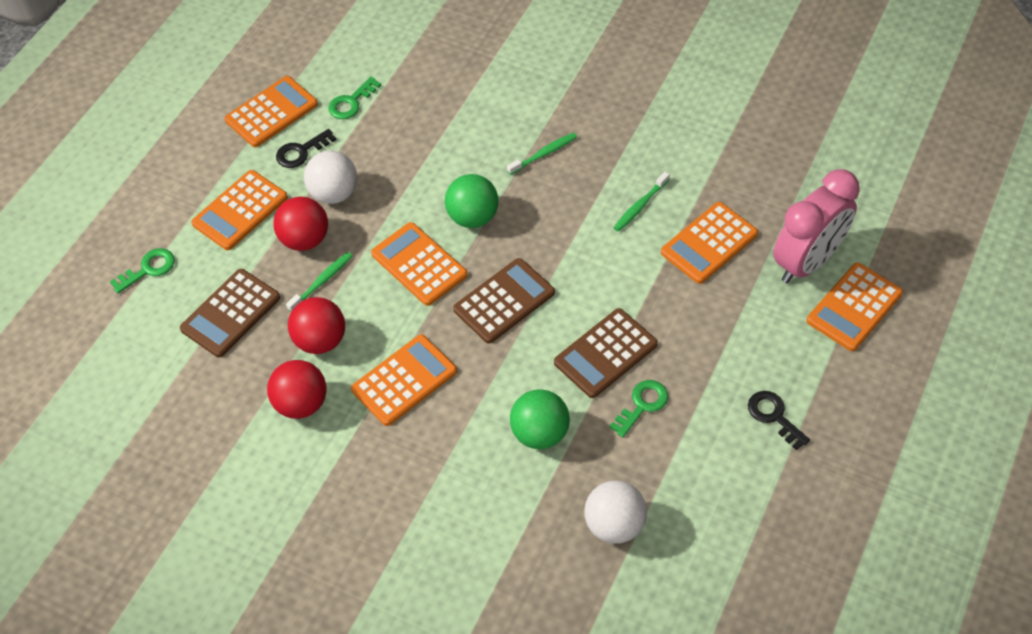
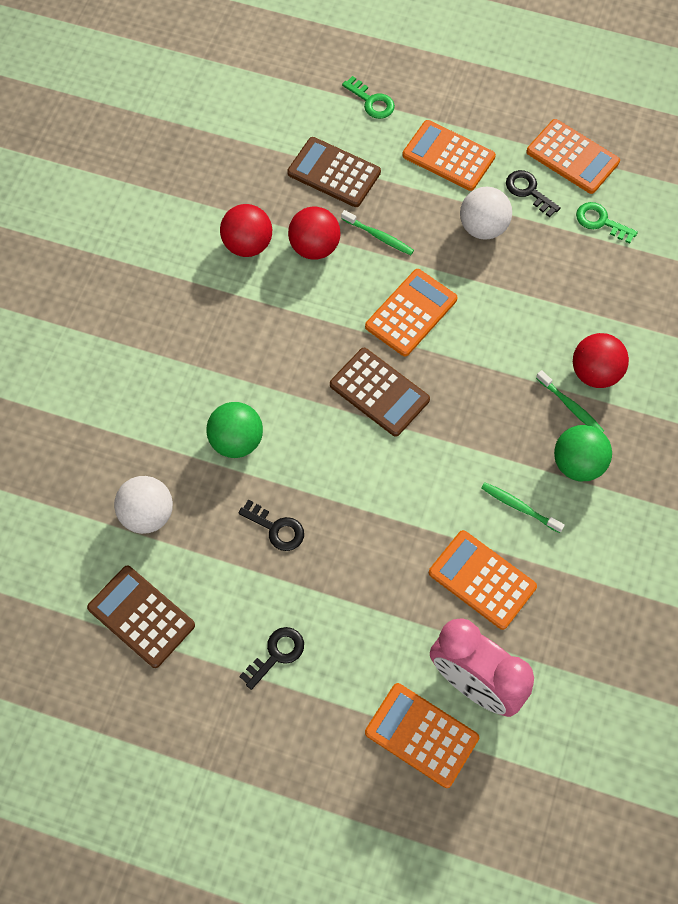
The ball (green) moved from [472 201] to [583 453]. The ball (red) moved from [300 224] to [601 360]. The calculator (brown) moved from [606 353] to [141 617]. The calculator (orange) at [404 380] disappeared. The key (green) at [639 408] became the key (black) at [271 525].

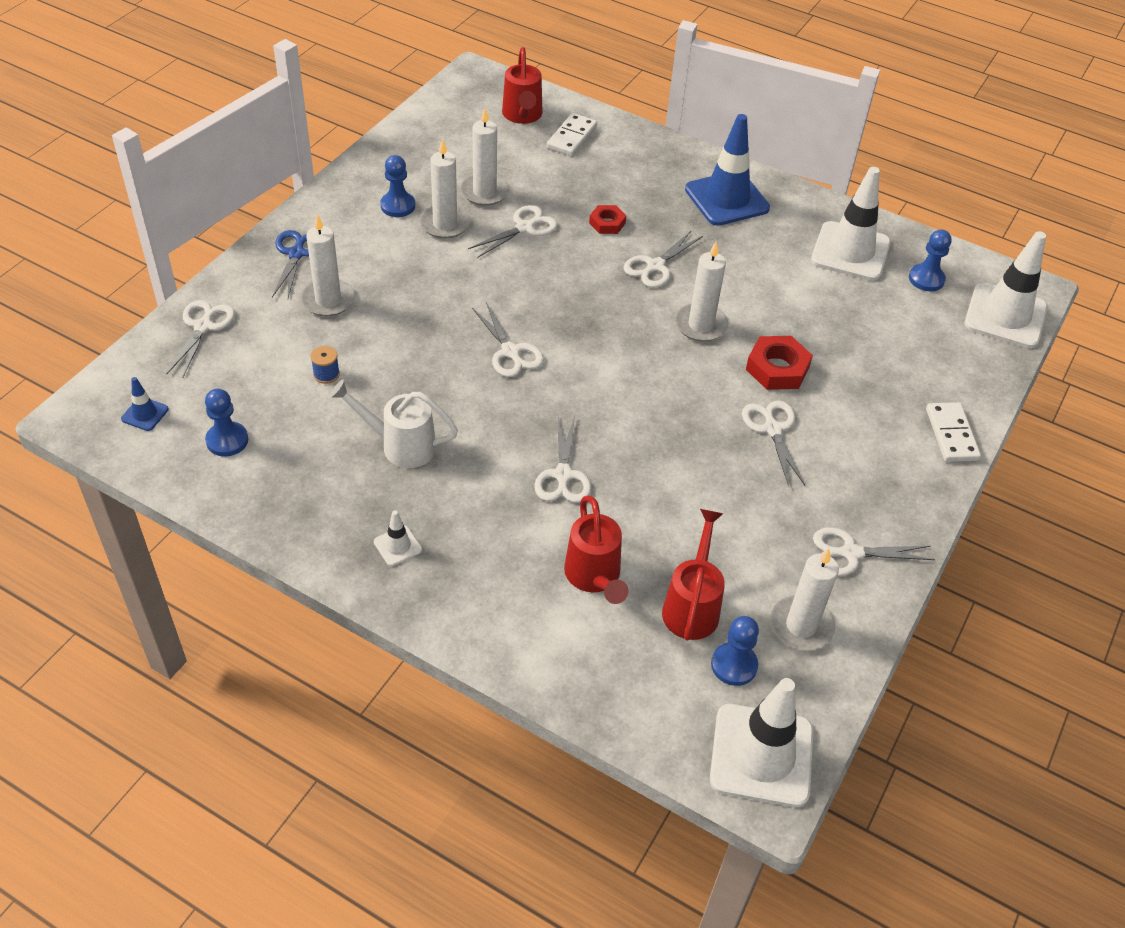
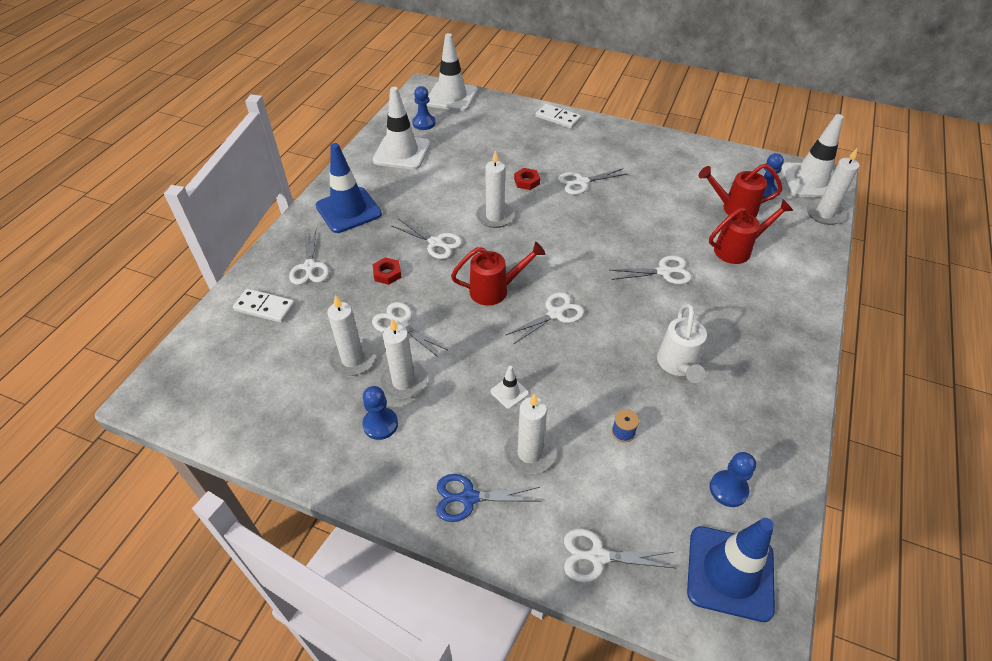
The watering can (red) moved from [522 85] to [498 274]. The nut (red) at [779 363] changed to 0.62 times the size. The traffic cone (blue) at [145 404] changed to 2.28 times the size. The domino (white) at [953 432] turned 45 degrees clockwise. The traffic cone (white) moved from [398 538] to [510 387]. The scissors (white) moved from [874 551] to [309 257]. The candle (white) moved from [804 599] to [833 186].

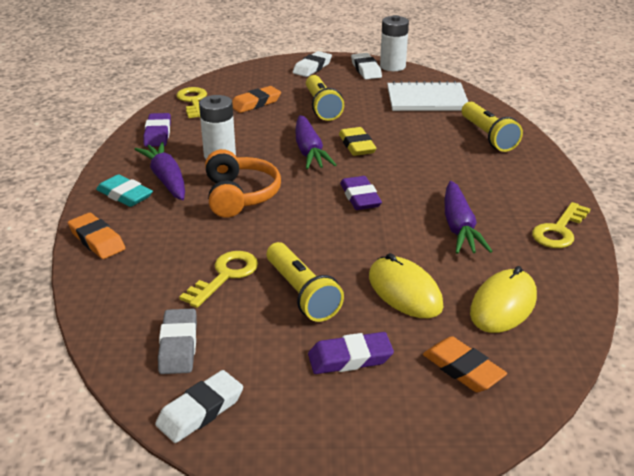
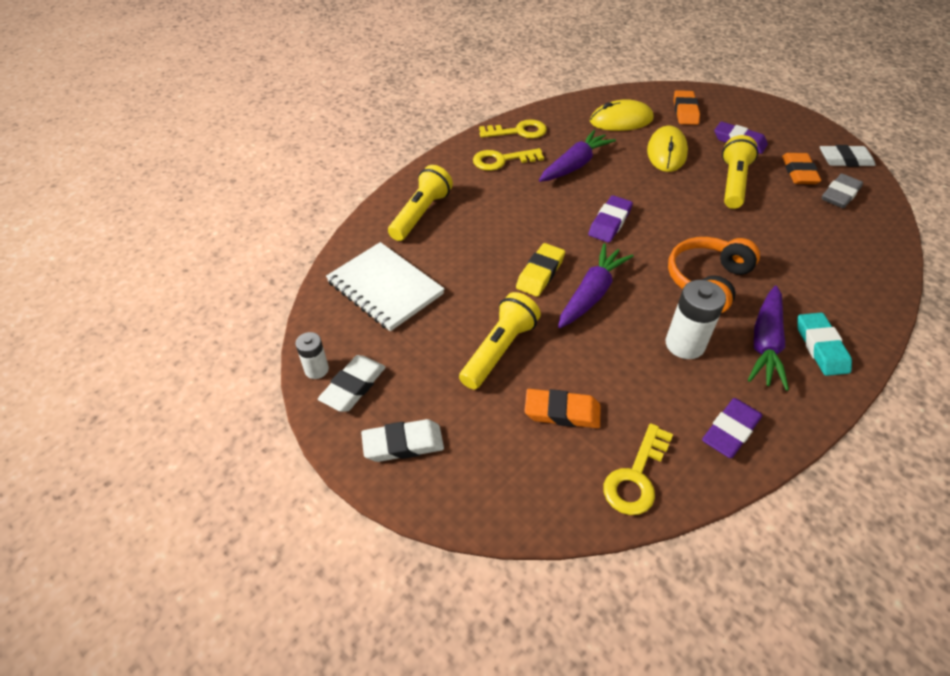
The battery (white) at [394 43] changed to 0.59 times the size. The eraser (orange) moved from [96 236] to [801 168]. The key (yellow) moved from [218 279] to [508 159].

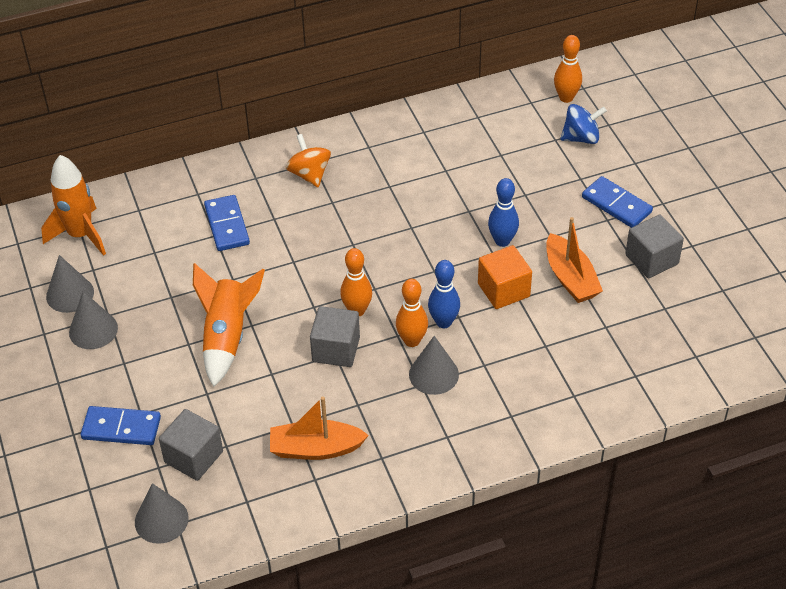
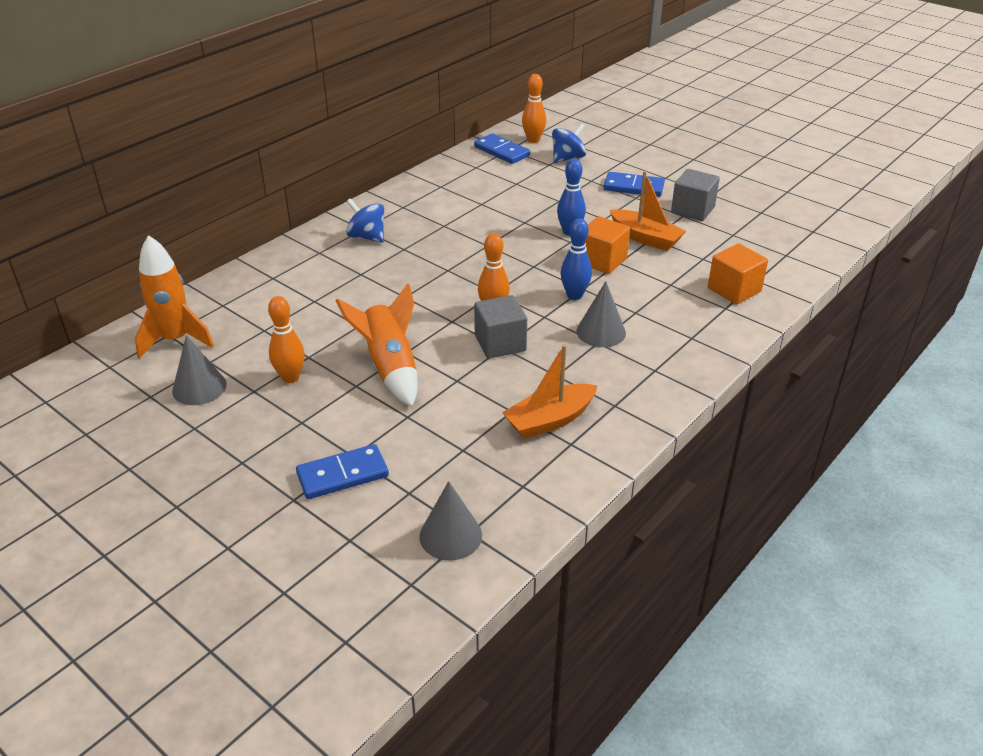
The spinning top (orange) at [308 160] became the spinning top (blue) at [365 220]. The domino (blue) moved from [227 223] to [502 148]. The bowling pin (orange) moved from [412 313] to [286 339]. The cone (grey) at [93 320] disappeared. The cube (grey) at [191 445] disappeared. The cube (orange) at [738 273] appeared.

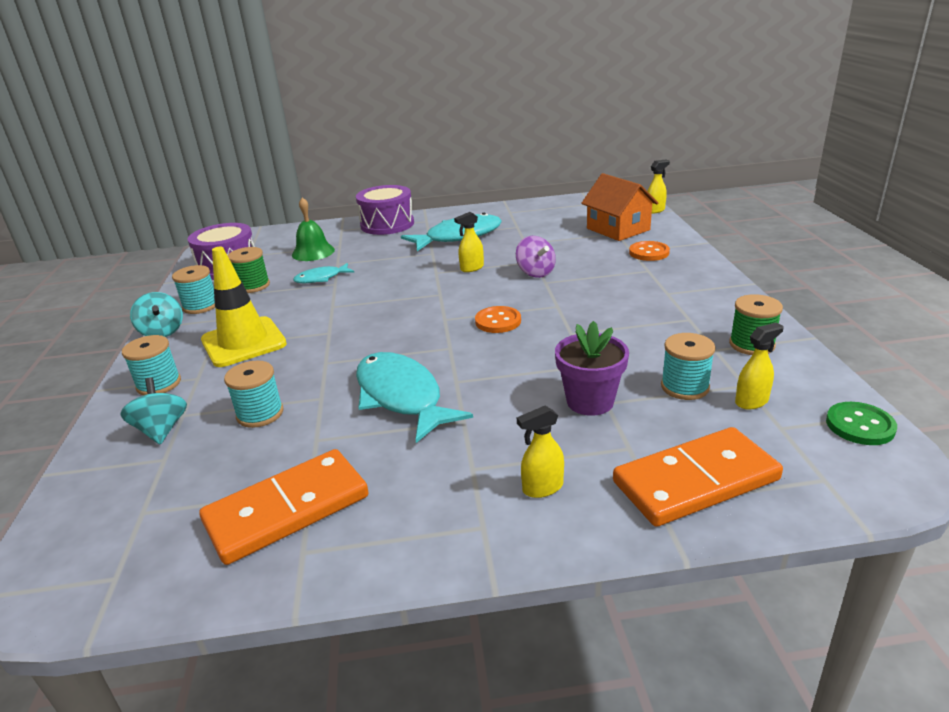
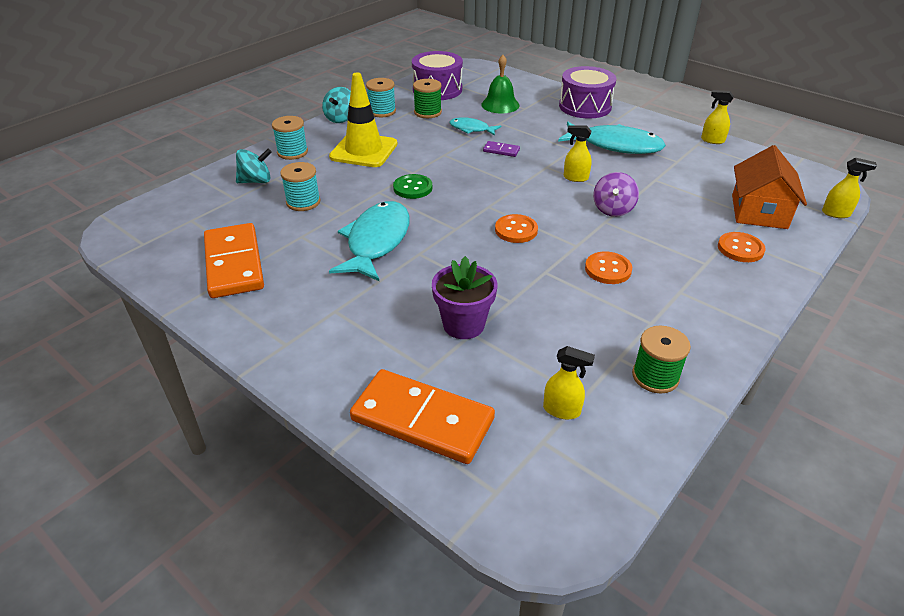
The spool (turquoise) at [688 366] disappeared. The spinning top (turquoise) at [153 410] turned 45 degrees clockwise. The button (green) moved from [861 423] to [412 186]. The spray bottle (yellow) moved from [540 452] to [717 117]. The domino (orange) at [284 507] turned 60 degrees clockwise. The domino (purple) at [501 149] appeared. The button (orange) at [608 267] appeared.

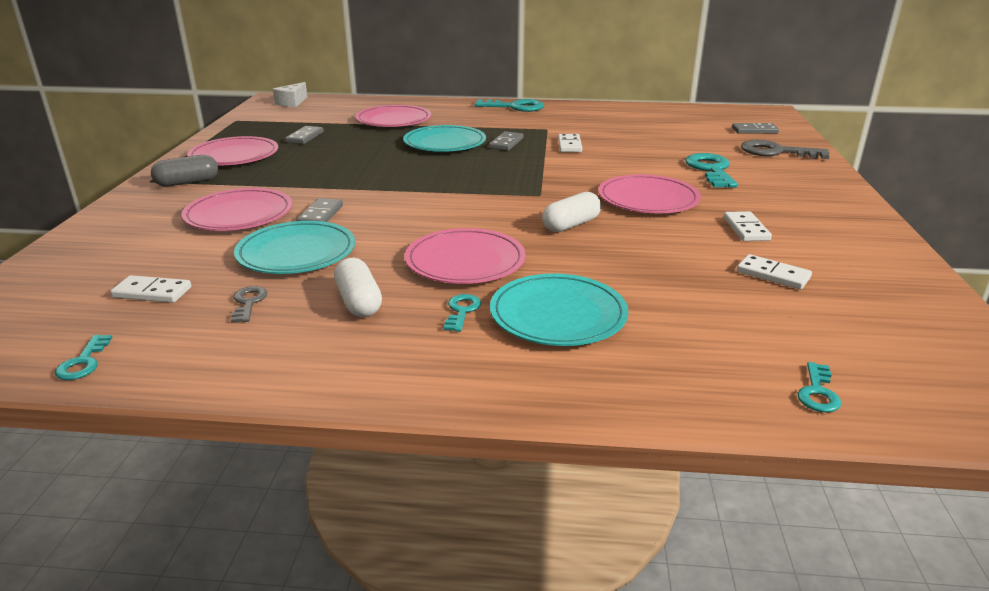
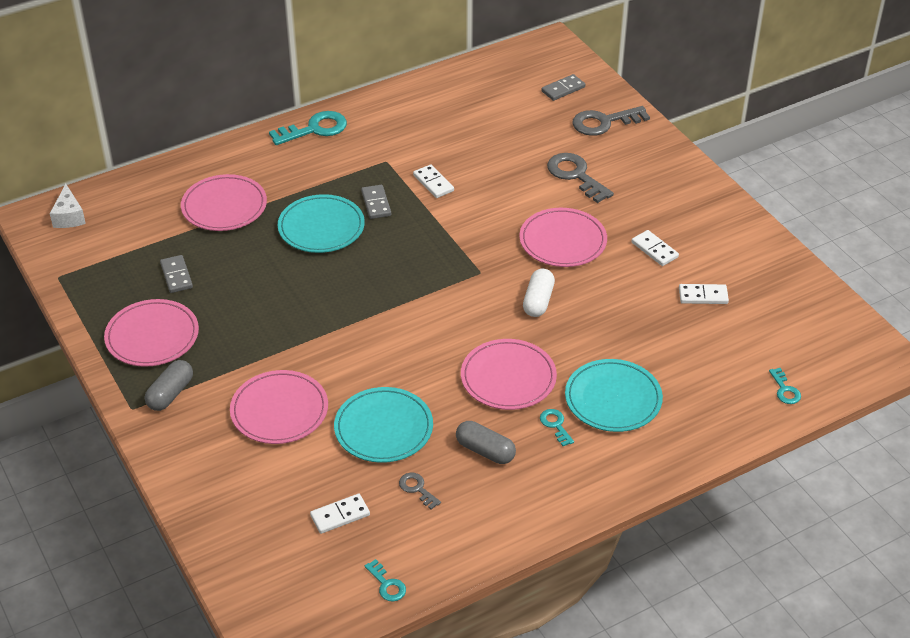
The key (turquoise) at [712 170] became the key (grey) at [580 178]. The domino (grey) at [319 210] disappeared. The capsule (white) at [358 287] became the capsule (grey) at [486 442].

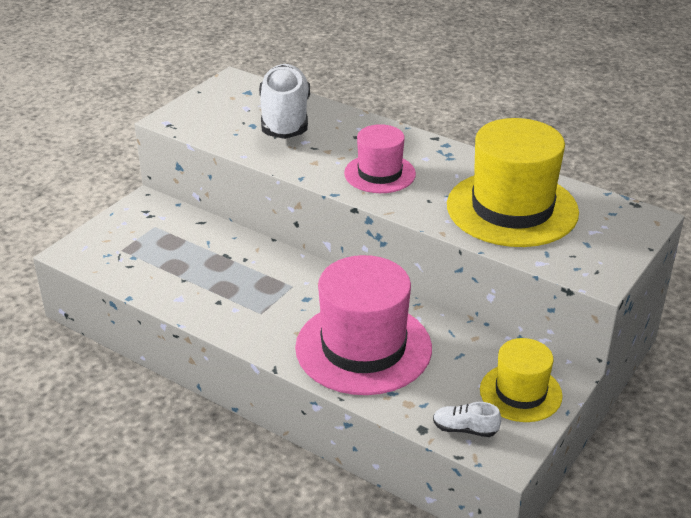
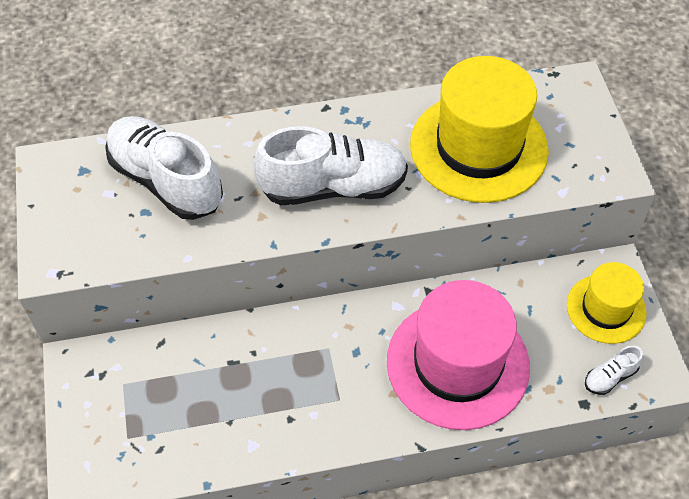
The hat (pink) at [380 158] was replaced by the shoe (white) at [330 165].

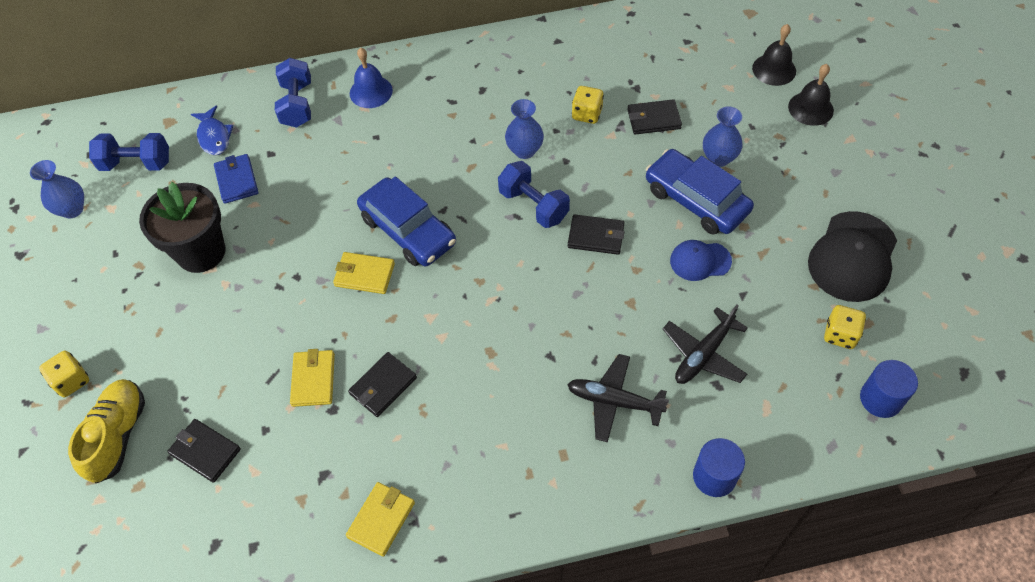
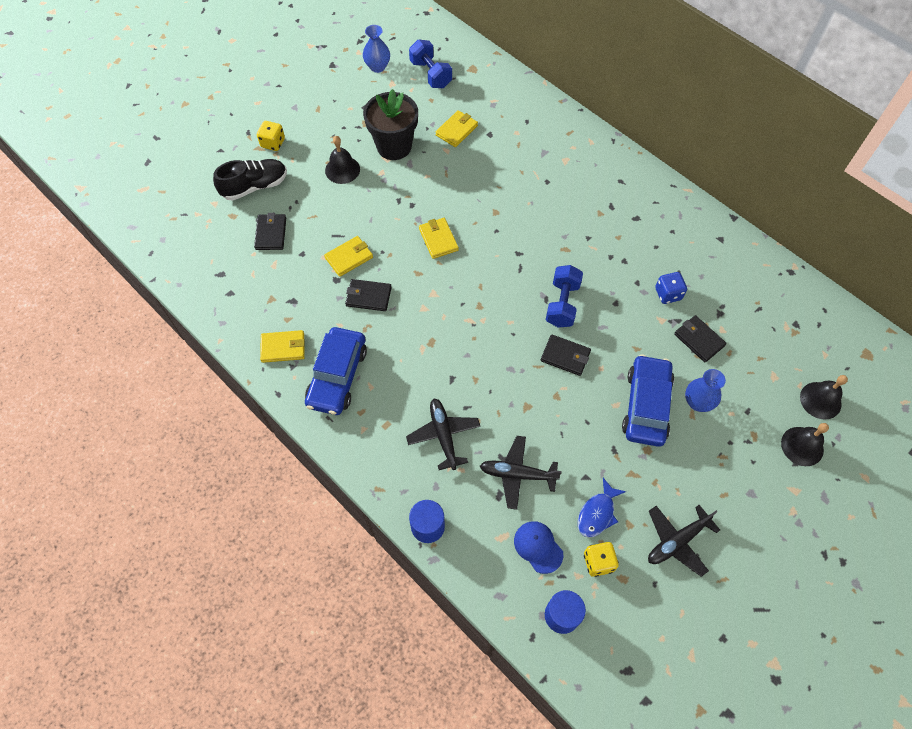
The bell (blue) at [371 78] disappeared. The dumbbell (blue) at [293 93] disappeared. The dice (yellow) at [588 105] became the dice (blue) at [671 288]. The vase (blue) at [524 129] disappeared. The fish (blue) moved from [212 130] to [602 508]. The wallet (blue) at [236 179] became the wallet (yellow) at [457 128]. The car (blue) moved from [406 221] to [336 371]. The cap (black) at [852 256] was replaced by the plane (black) at [684 541]. The wallet (black) at [596 234] turned 45 degrees counterclockwise. The cap (blue) moved from [701 260] to [539 547]. The shoe (yellow) at [106 431] became the shoe (black) at [250 180]. The bell (black) at [342 160] appeared.

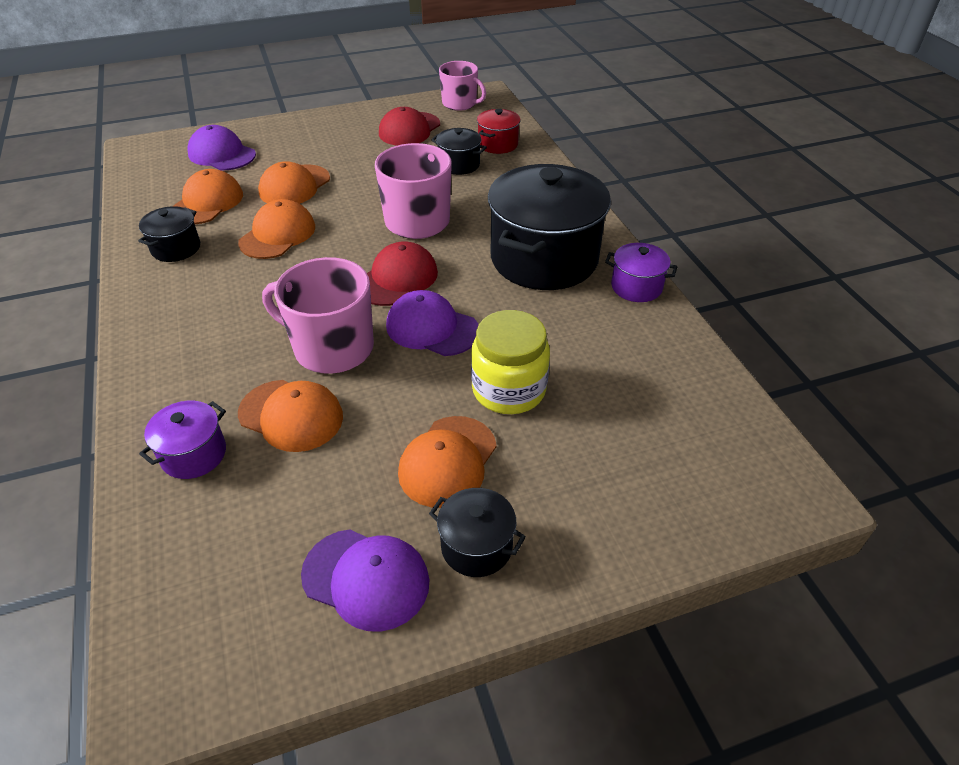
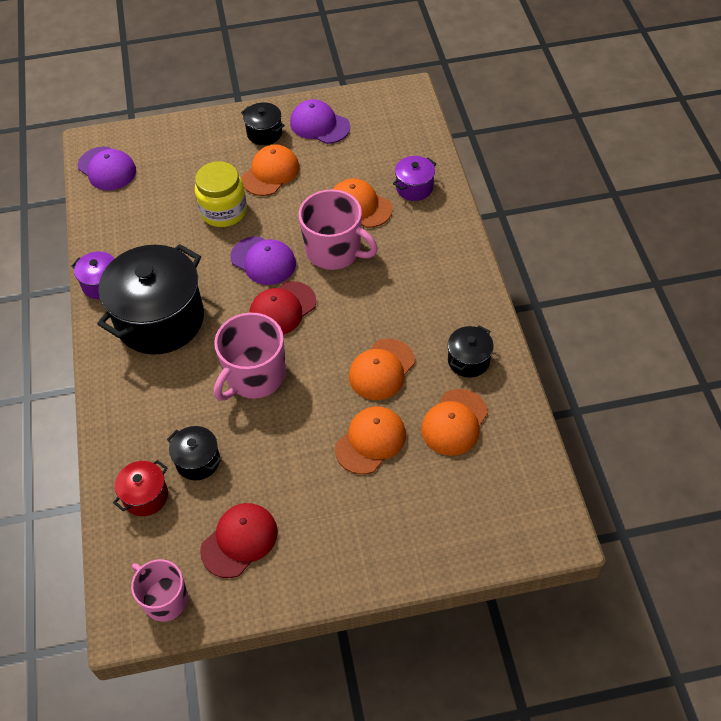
The cap (purple) moved from [221 147] to [107 168].

